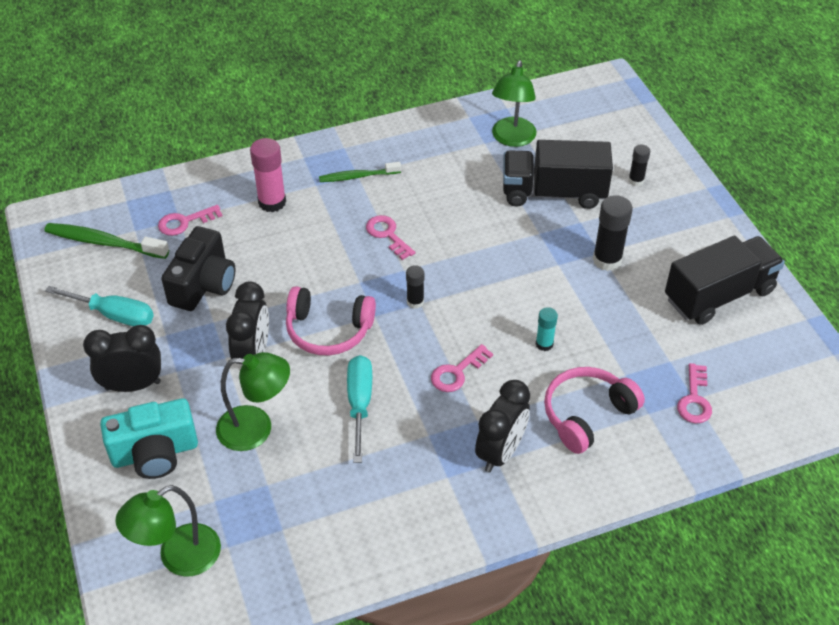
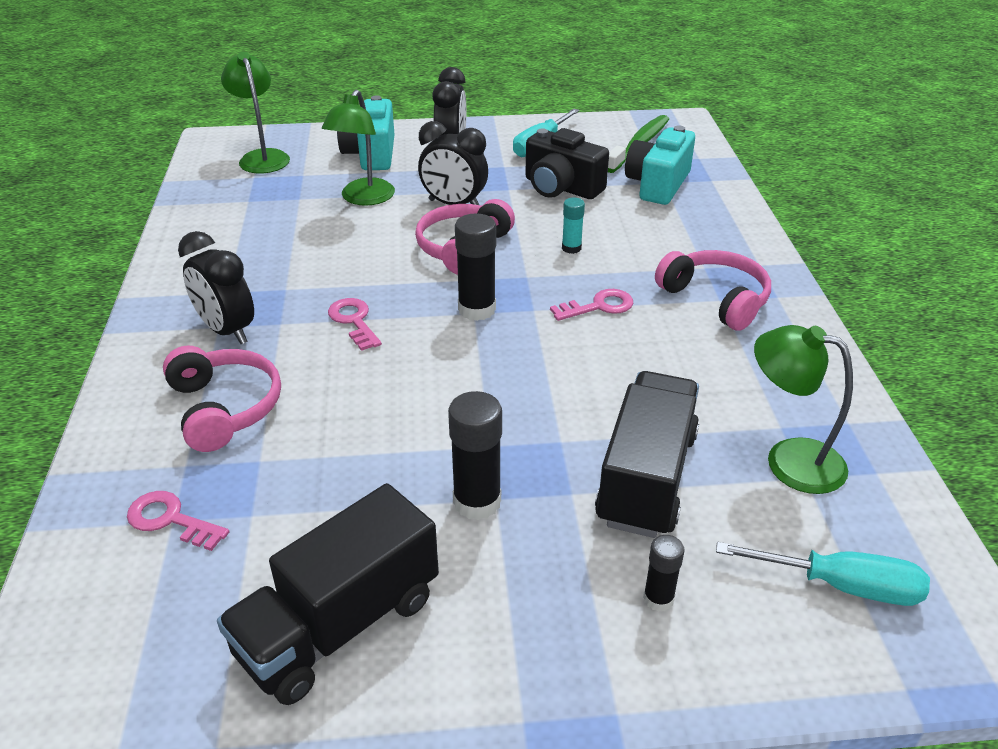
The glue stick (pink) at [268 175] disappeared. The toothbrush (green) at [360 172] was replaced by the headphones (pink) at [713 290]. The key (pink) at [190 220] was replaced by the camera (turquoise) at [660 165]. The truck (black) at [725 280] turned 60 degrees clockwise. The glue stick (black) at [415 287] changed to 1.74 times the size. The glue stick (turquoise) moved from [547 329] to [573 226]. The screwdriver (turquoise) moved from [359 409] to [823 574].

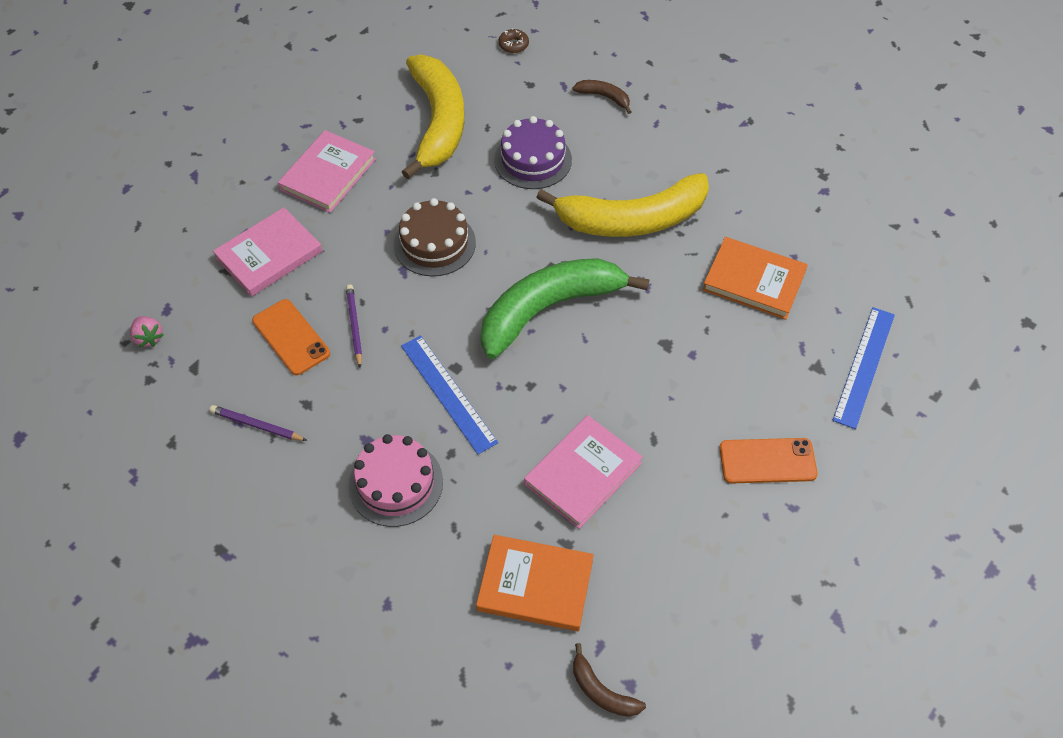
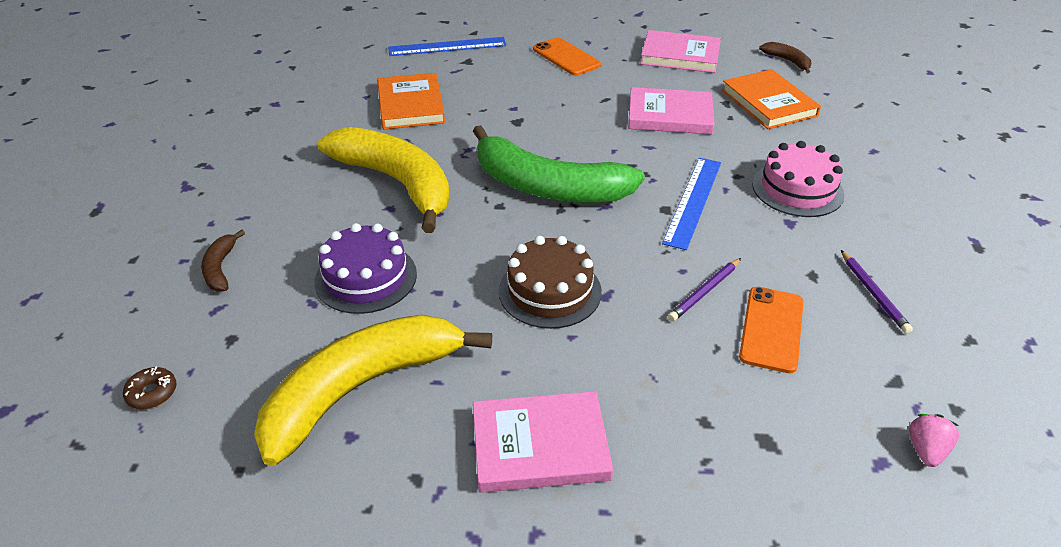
The book (pink) moved from [267 252] to [680 51]. The banana (brown) at [609 680] turned 45 degrees counterclockwise.

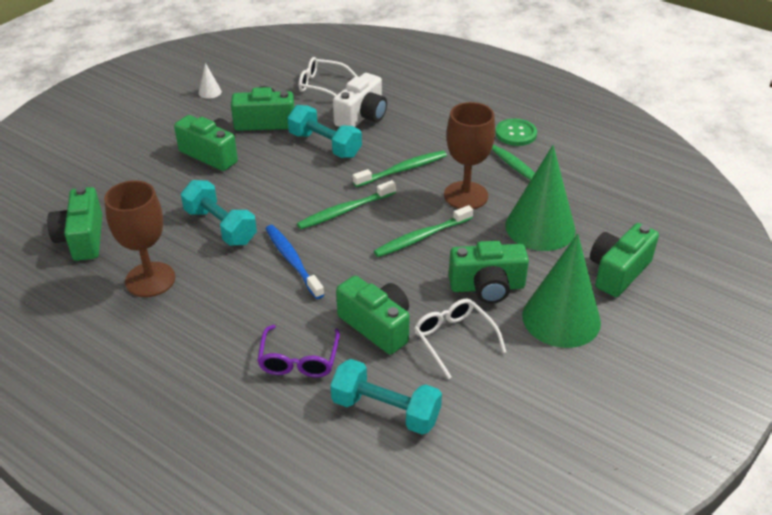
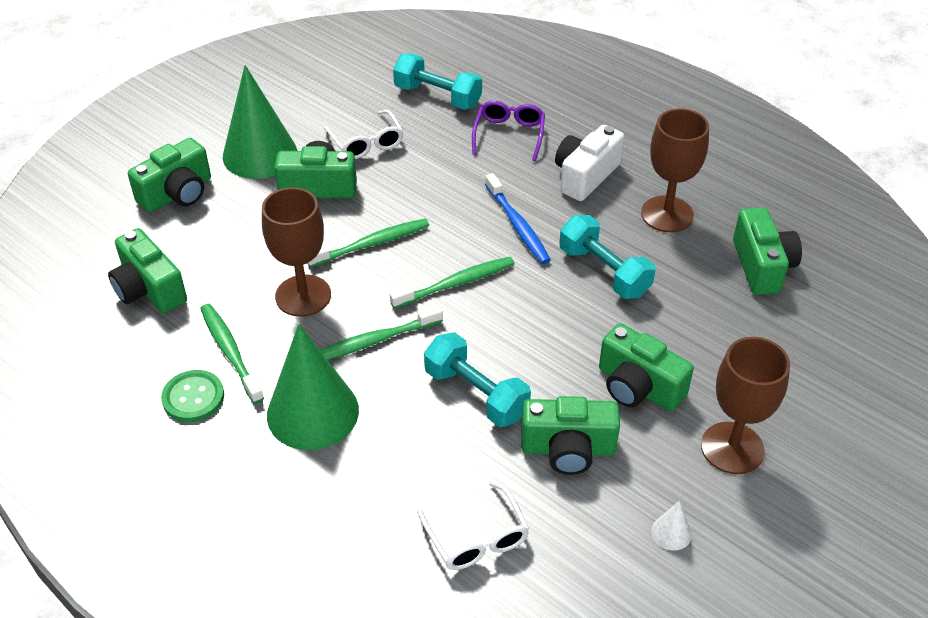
The glasses (white) at [328 77] turned 45 degrees clockwise. The camera (white) moved from [360 100] to [589 163]. The cone (green) moved from [540 198] to [313 387]. The camera (green) moved from [373 315] to [147 270]. The goblet (brown) at [745 405] appeared.

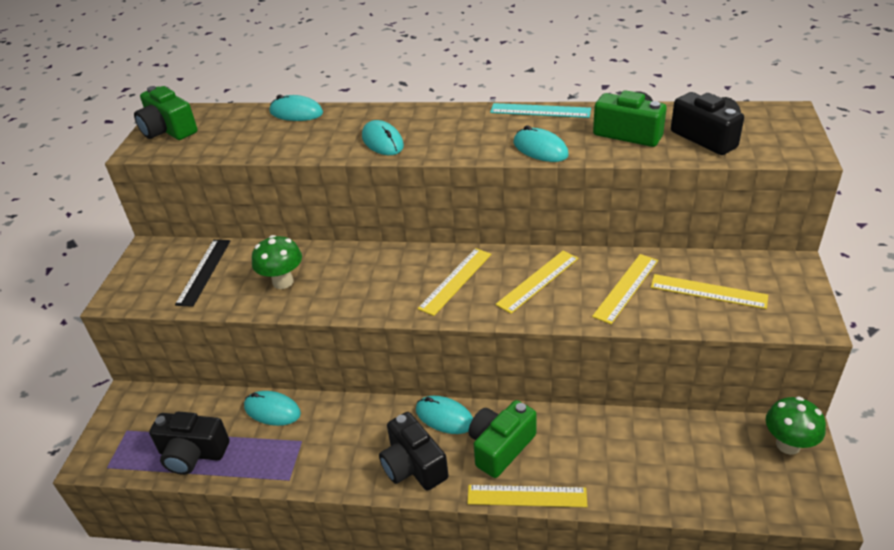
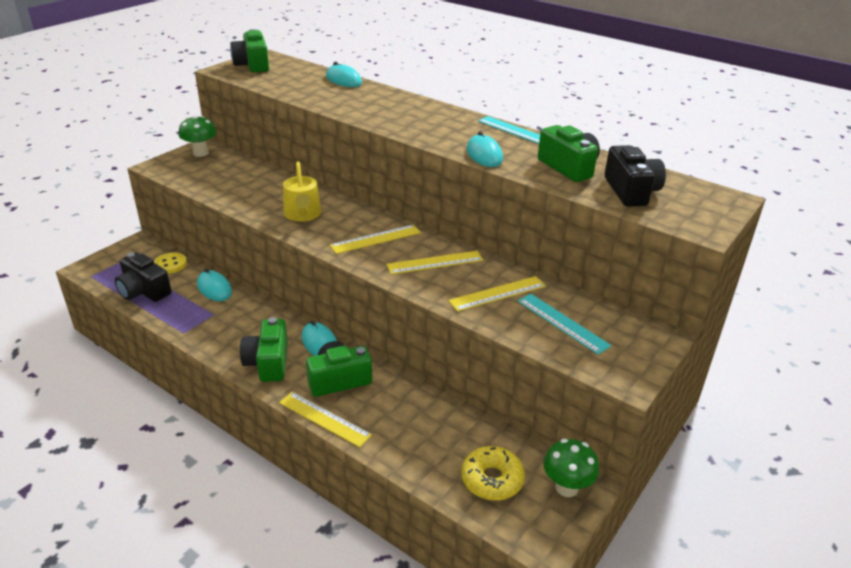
The mouse (turquoise) at [383 137] disappeared. The mushroom (green) moved from [277 262] to [198 136]. The ruler (black) at [202 273] disappeared. The ruler (yellow) at [709 291] became the ruler (turquoise) at [564 324]. The camera (black) at [413 451] became the camera (green) at [264 349]. The watering can (yellow) at [302 192] appeared. The button (yellow) at [170 263] appeared. The donut (yellow) at [493 473] appeared.

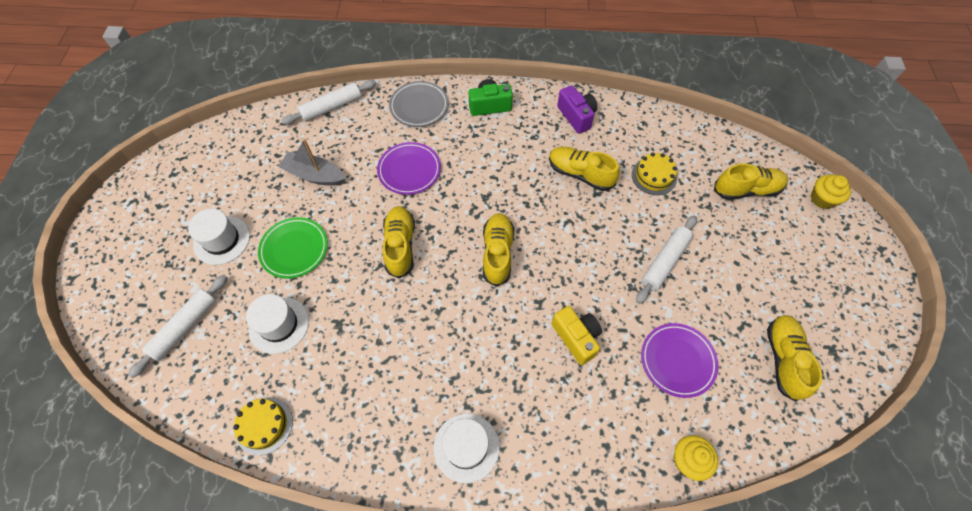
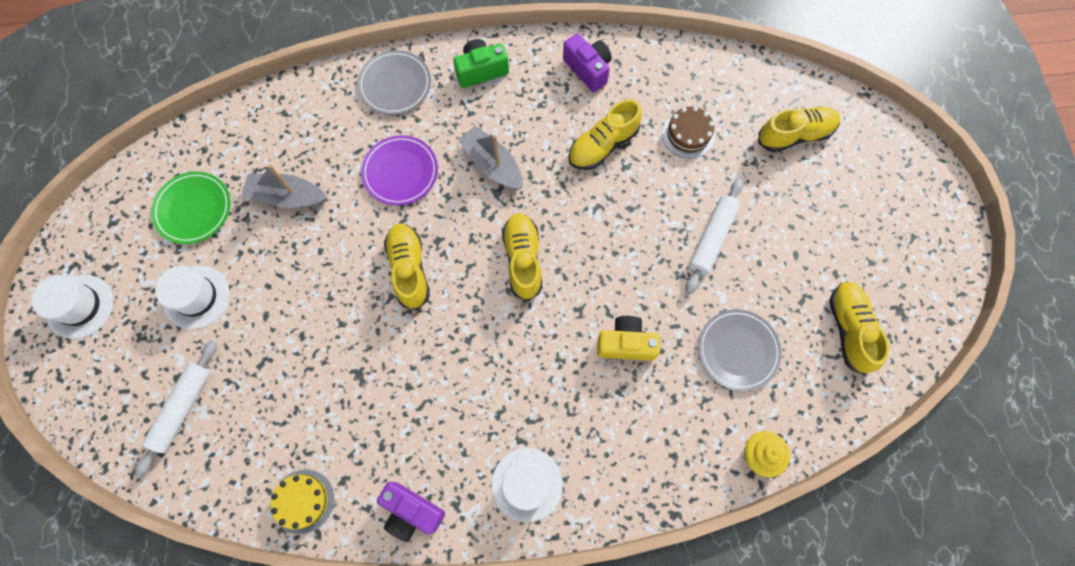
The rolling pin (white) at [328 102] disappeared. The shoe (yellow) at [584 169] turned 60 degrees counterclockwise. The cake (yellow) at [654 174] became the cake (brown) at [688 132]. The cupcake (yellow) at [831 192] disappeared. The plate (green) moved from [293 248] to [190 208]. The hat (white) moved from [277 324] to [72 307]. The camera (yellow) at [577 335] turned 45 degrees counterclockwise. The plate (purple) at [679 360] became the plate (grey) at [740 350]. The boat (grey) at [490 158] appeared. The camera (purple) at [411 512] appeared.

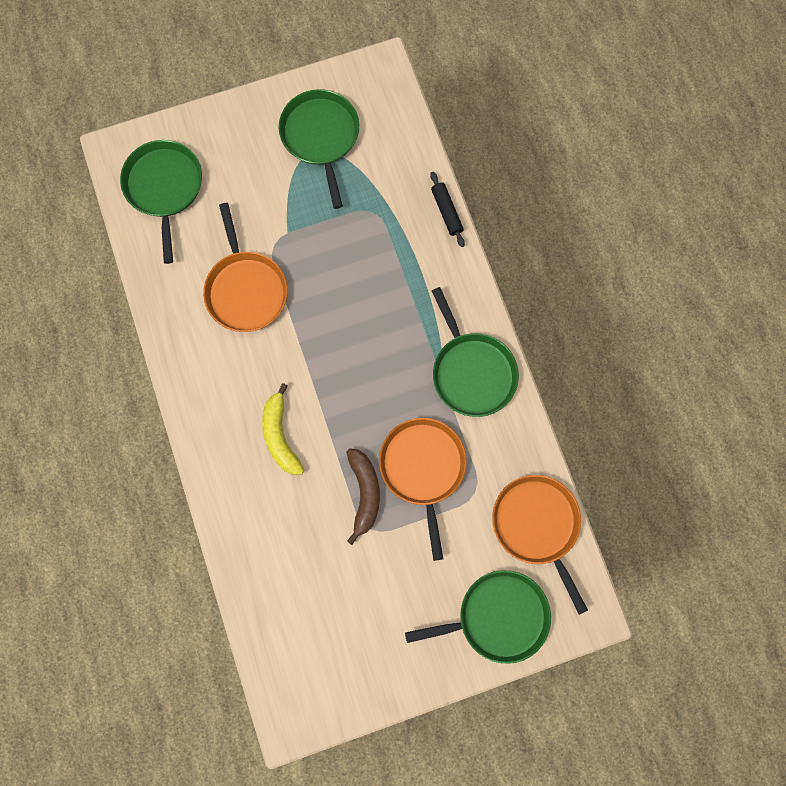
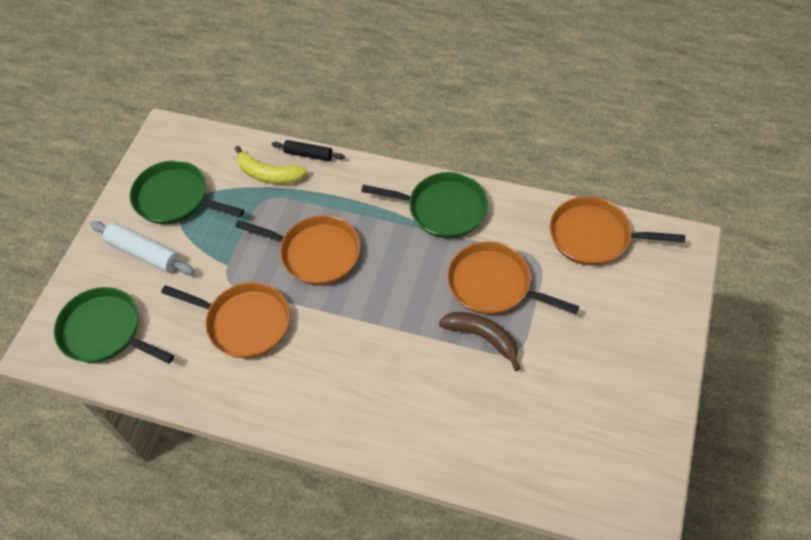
The banana (yellow) moved from [283 429] to [271 165]. The pan (green) at [478 617] disappeared. The pan (orange) at [297 250] appeared. The rolling pin (white) at [142 248] appeared.

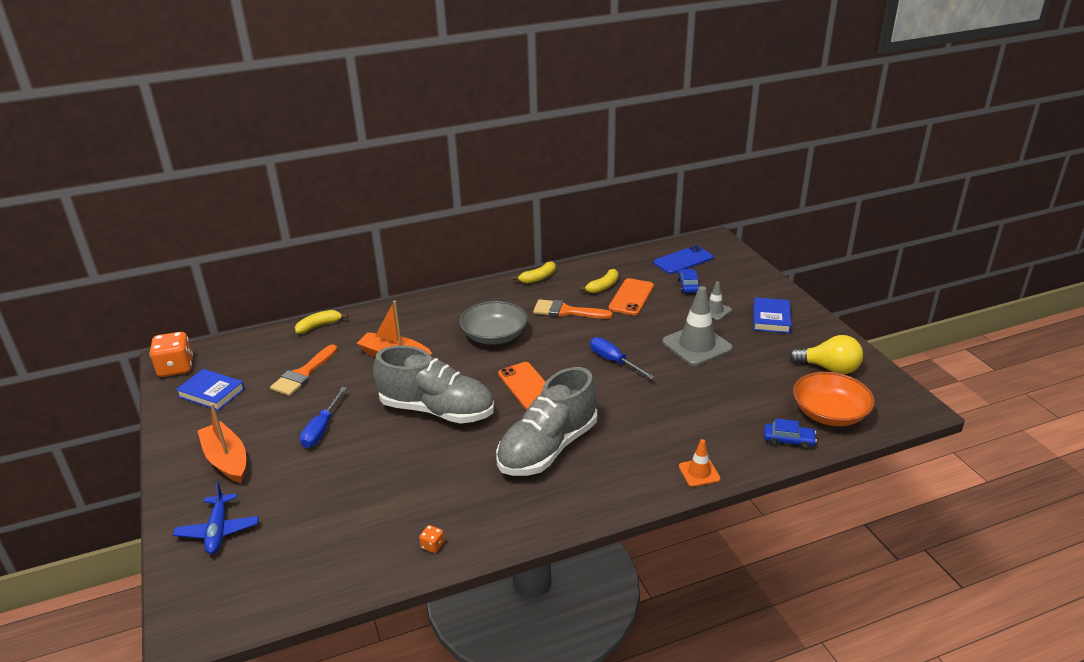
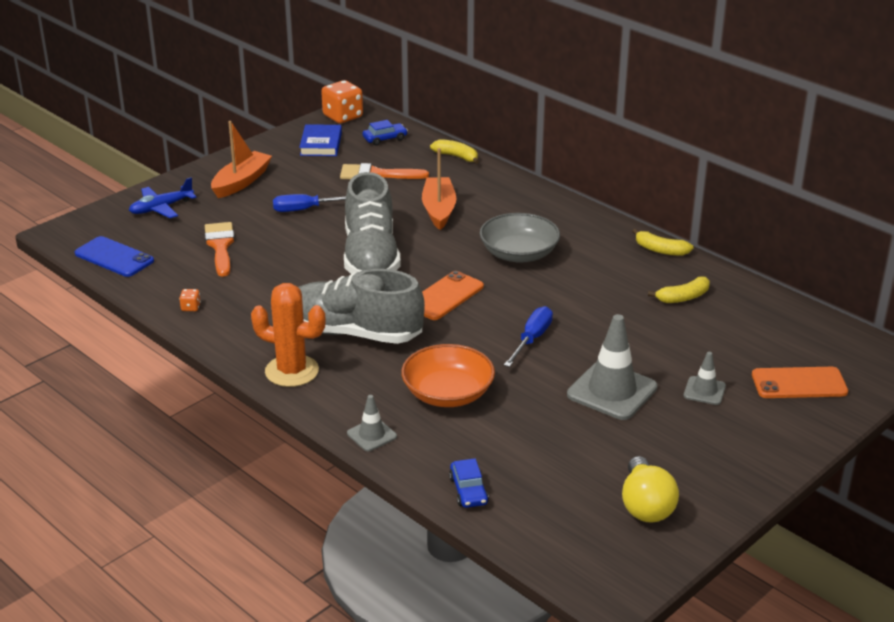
The phone (blue) moved from [683 259] to [114 256]. The banana (yellow) at [599 281] turned 45 degrees counterclockwise. The car (blue) moved from [688 281] to [385 132]. The phone (orange) moved from [631 296] to [800 382]. The book (blue) at [772 315] disappeared. The brush (orange) moved from [573 309] to [220 249]. The bowl (orange) moved from [834 399] to [448 375]. The traffic cone (orange) at [700 463] became the traffic cone (grey) at [372 423]. The cactus (orange) at [288 335] appeared.

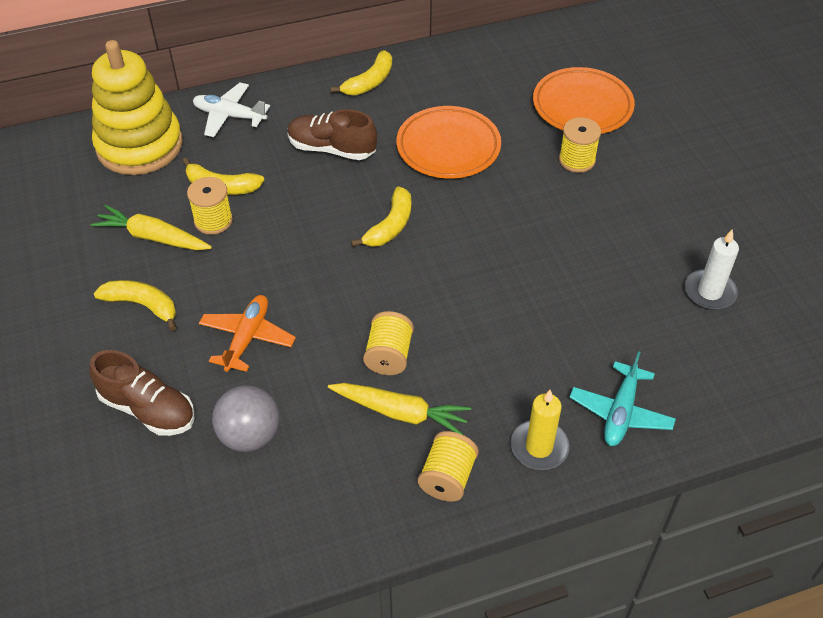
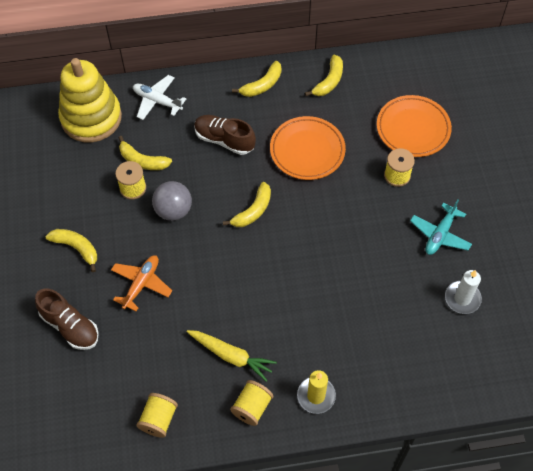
The carrot (yellow) at [151 227] disappeared. The spool (yellow) moved from [388 343] to [157 415]. The plane (turquoise) moved from [622 398] to [441 227]. The ball (grey) moved from [246 418] to [172 201]. The banana (yellow) at [324 75] appeared.

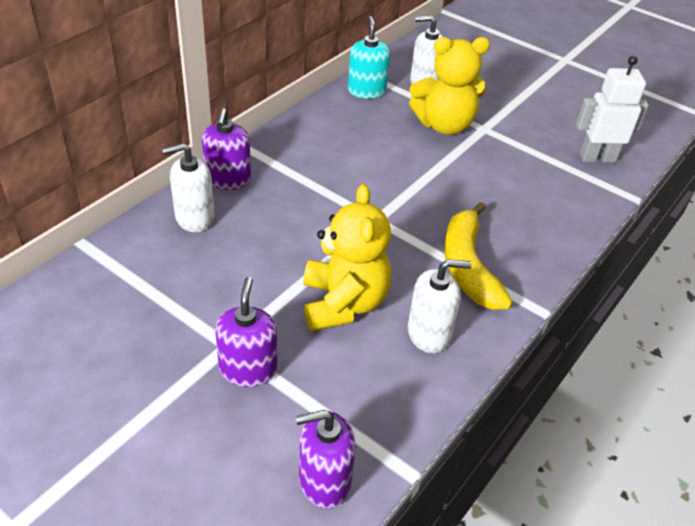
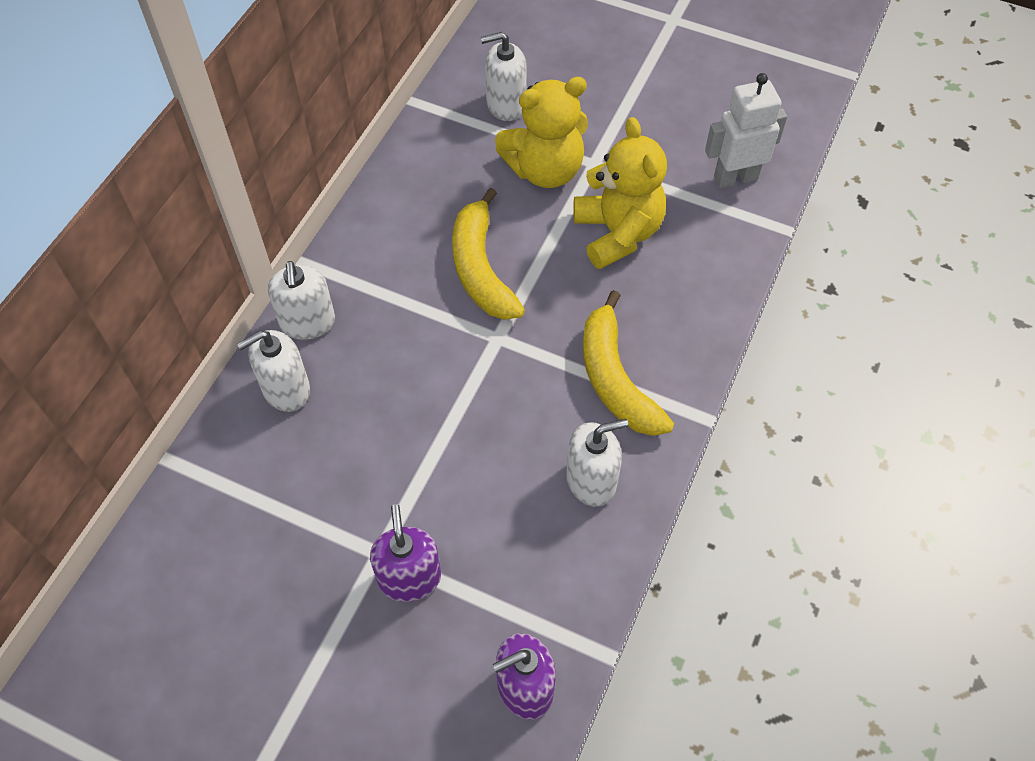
The soap dispenser (turquoise) at [369 57] disappeared. The soap dispenser (purple) at [226 149] became the soap dispenser (white) at [301 300]. The teddy bear (yellow) moved from [347 257] to [620 193]. The banana (yellow) at [488 254] appeared.

